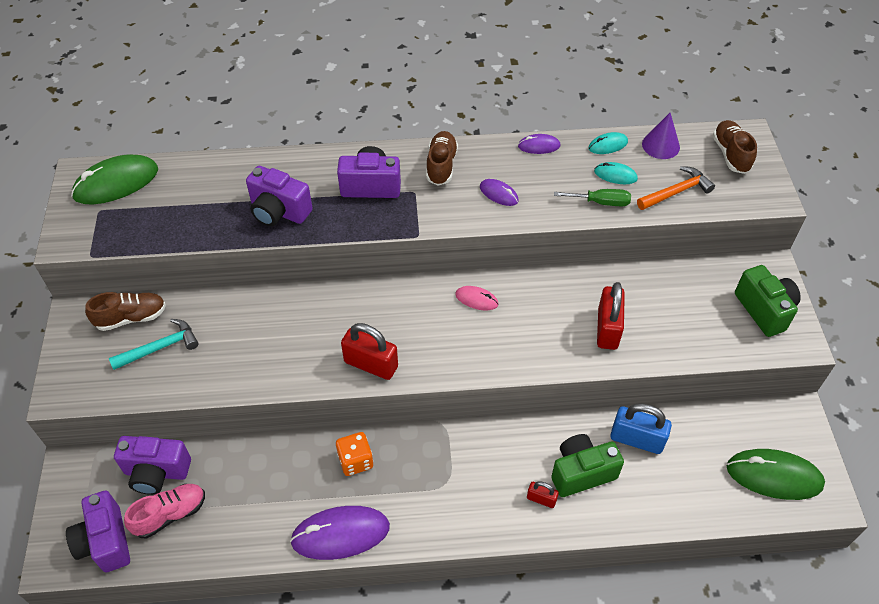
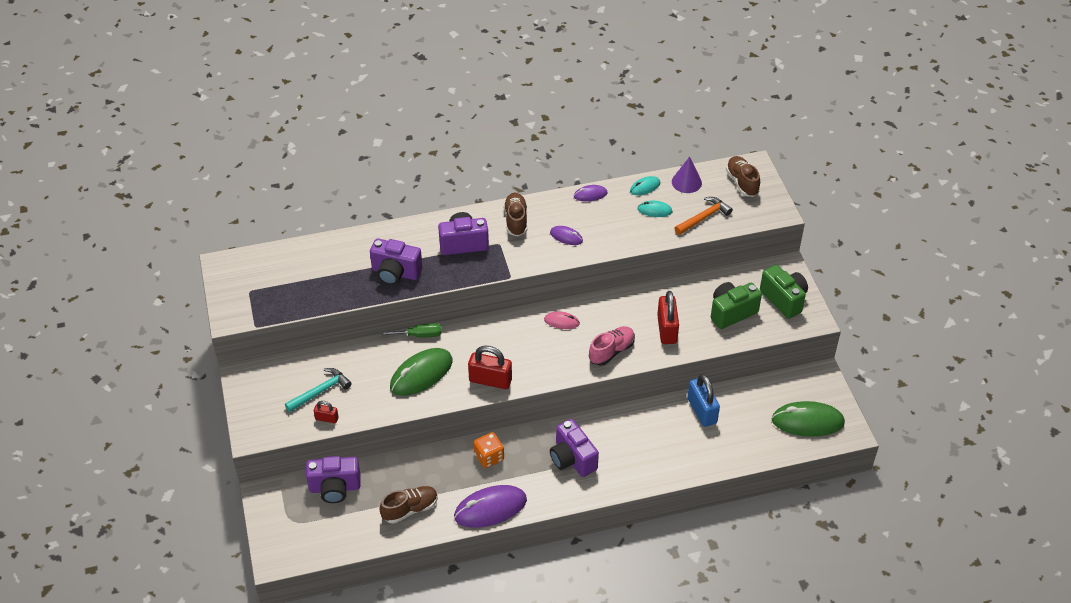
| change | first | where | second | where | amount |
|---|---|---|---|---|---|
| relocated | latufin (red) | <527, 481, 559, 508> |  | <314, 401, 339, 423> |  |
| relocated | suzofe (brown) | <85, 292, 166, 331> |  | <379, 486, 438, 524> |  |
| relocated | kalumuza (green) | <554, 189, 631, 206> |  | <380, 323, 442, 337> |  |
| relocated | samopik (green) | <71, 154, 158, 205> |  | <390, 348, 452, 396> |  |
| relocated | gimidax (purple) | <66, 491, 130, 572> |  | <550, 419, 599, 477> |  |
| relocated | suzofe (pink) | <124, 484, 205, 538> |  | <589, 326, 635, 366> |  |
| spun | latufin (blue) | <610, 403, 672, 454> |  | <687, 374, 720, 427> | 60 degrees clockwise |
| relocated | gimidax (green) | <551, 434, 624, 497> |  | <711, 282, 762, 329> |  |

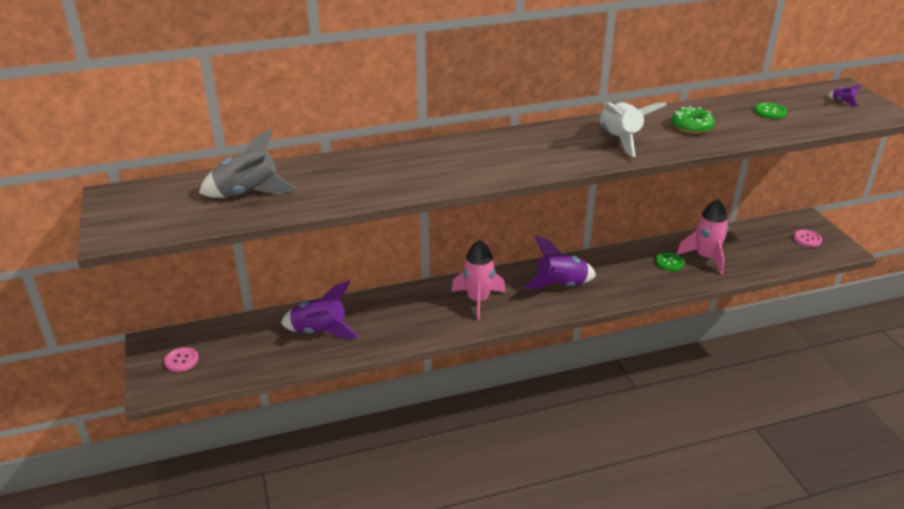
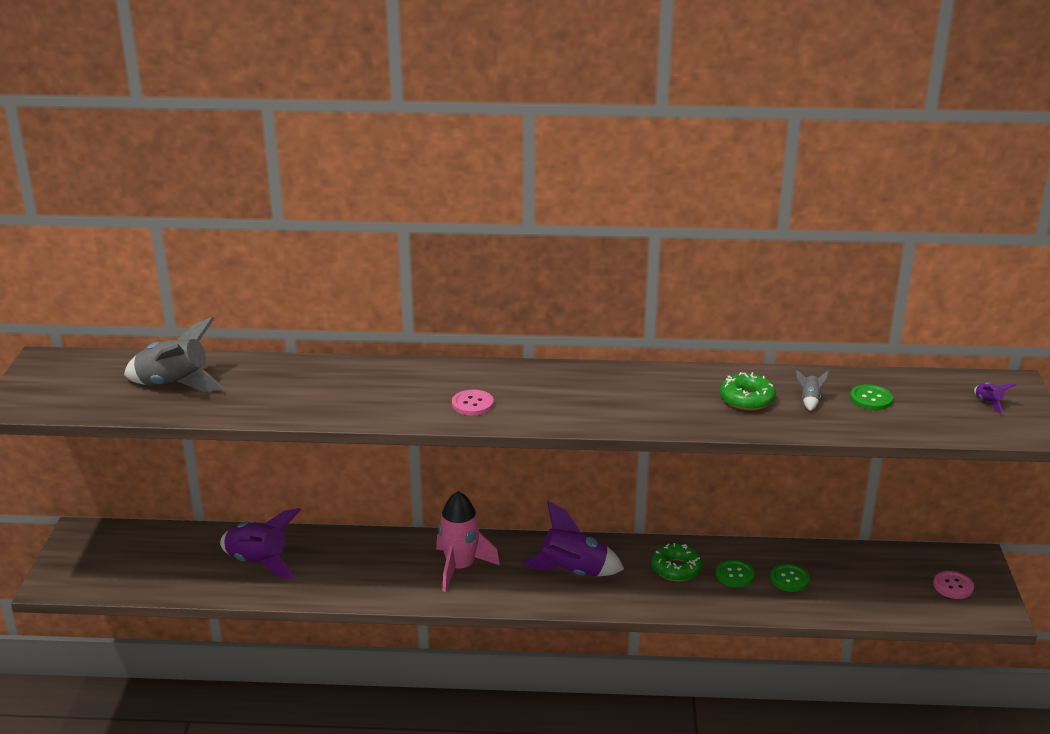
| change | first | where | second | where | amount |
|---|---|---|---|---|---|
| relocated | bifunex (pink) | <164, 347, 198, 372> |  | <452, 389, 494, 416> |  |
| appeared |  |  | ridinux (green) | <651, 543, 703, 582> |  |
| exchanged | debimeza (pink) | <676, 199, 729, 274> | bifunex (green) | <770, 564, 810, 592> |  |
| appeared |  |  | debimeza (grey) | <796, 369, 829, 411> |  |
| missing | debimeza (white) | <600, 101, 667, 157> |  |  |  |

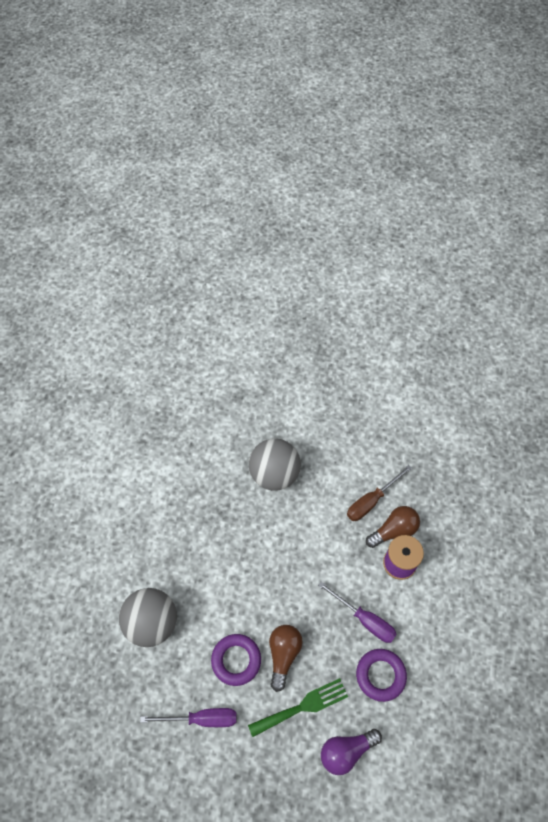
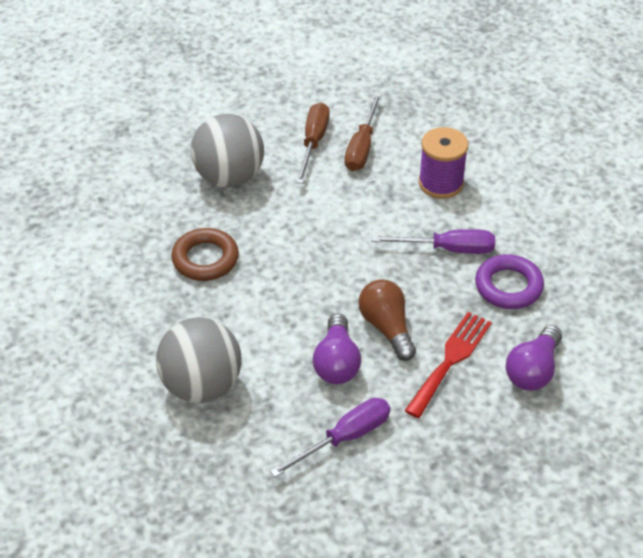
| change | first | where | second | where | amount |
|---|---|---|---|---|---|
| appeared |  |  | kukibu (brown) | <171, 228, 239, 281> |  |
| appeared |  |  | kalumuza (brown) | <296, 102, 330, 184> |  |
| exchanged | kukibu (purple) | <211, 634, 261, 686> | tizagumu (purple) | <313, 314, 361, 384> |  |
| colour | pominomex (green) | <248, 678, 348, 737> | pominomex (red) | <404, 312, 492, 418> |  |
| missing | tizagumu (brown) | <366, 506, 420, 548> |  |  |  |

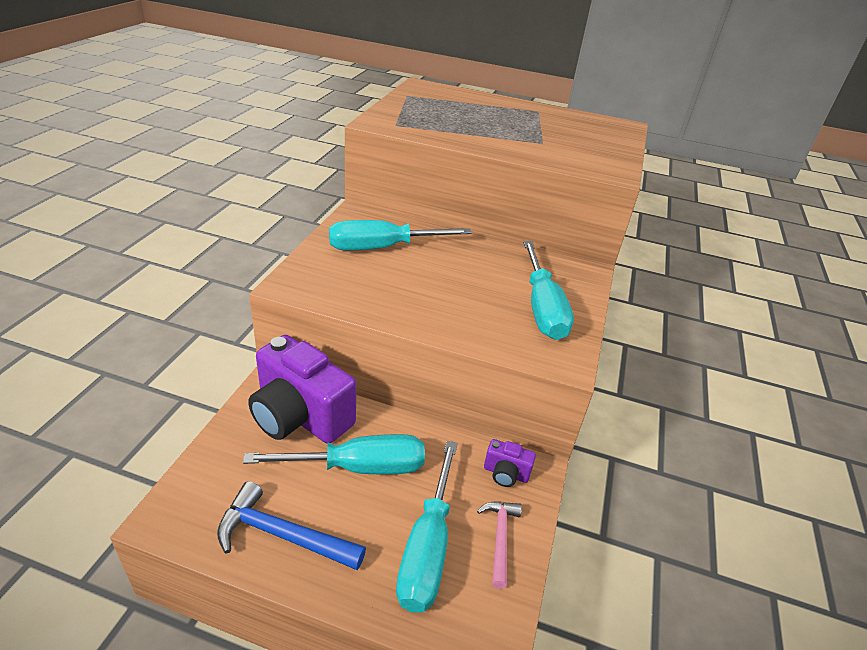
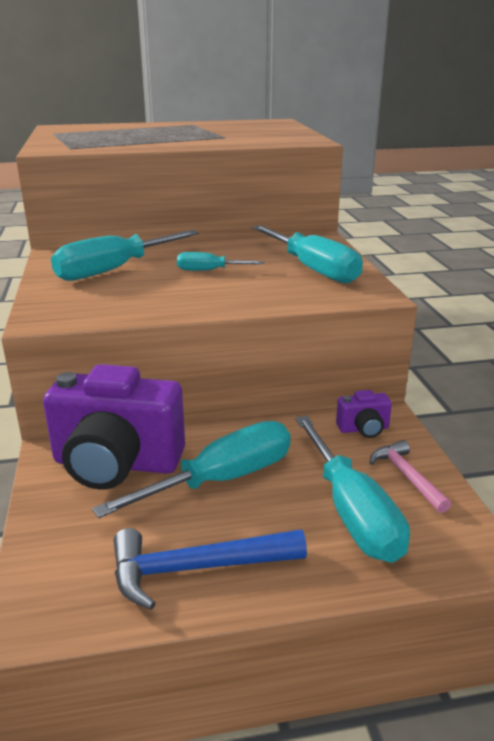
| change | first | where | second | where | amount |
|---|---|---|---|---|---|
| appeared |  |  | kalumuza (turquoise) | <177, 252, 264, 271> |  |

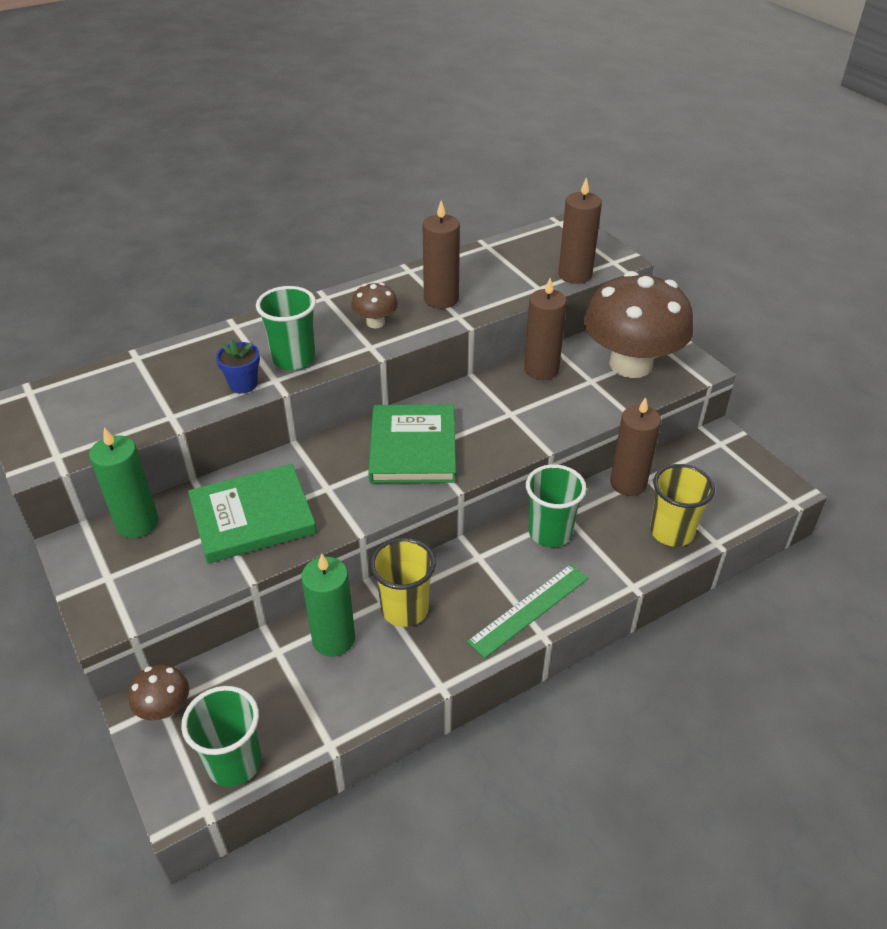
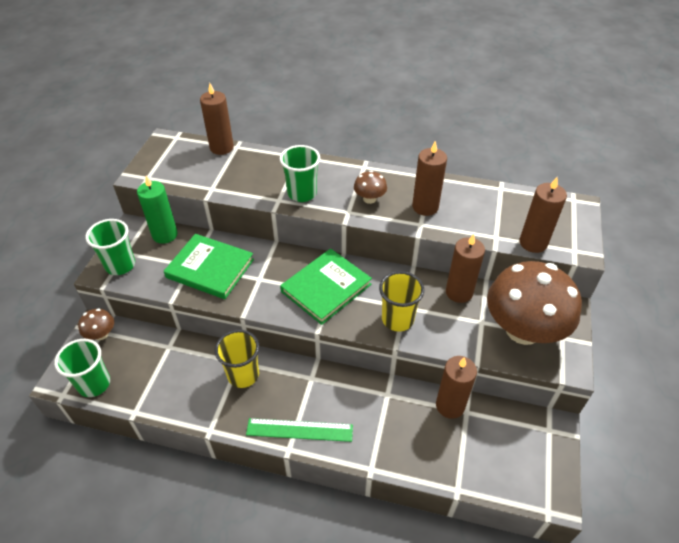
| change | first | where | second | where | amount |
|---|---|---|---|---|---|
| relocated | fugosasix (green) | <526, 464, 587, 547> |  | <85, 219, 135, 275> |  |
| appeared |  |  | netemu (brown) | <200, 83, 234, 155> |  |
| relocated | fugosasix (yellow) | <650, 464, 715, 547> |  | <379, 271, 424, 331> |  |
| missing | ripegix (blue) | <216, 339, 260, 393> |  |  |  |
| missing | netemu (green) | <301, 553, 355, 657> |  |  |  |

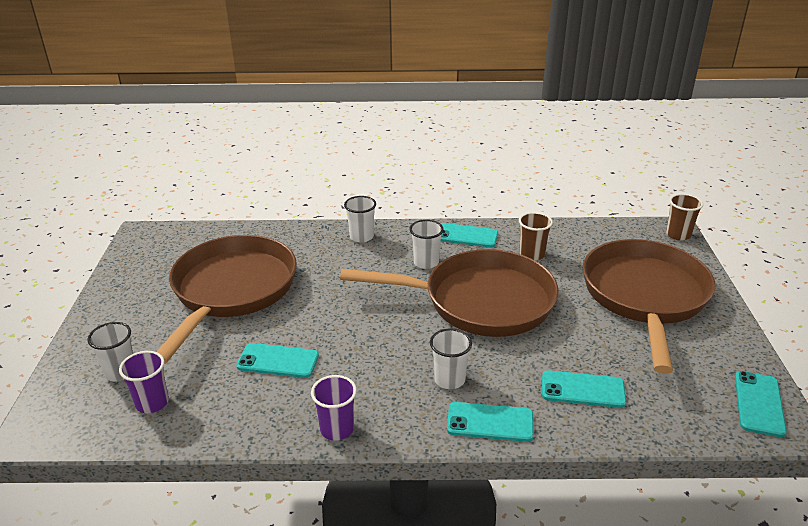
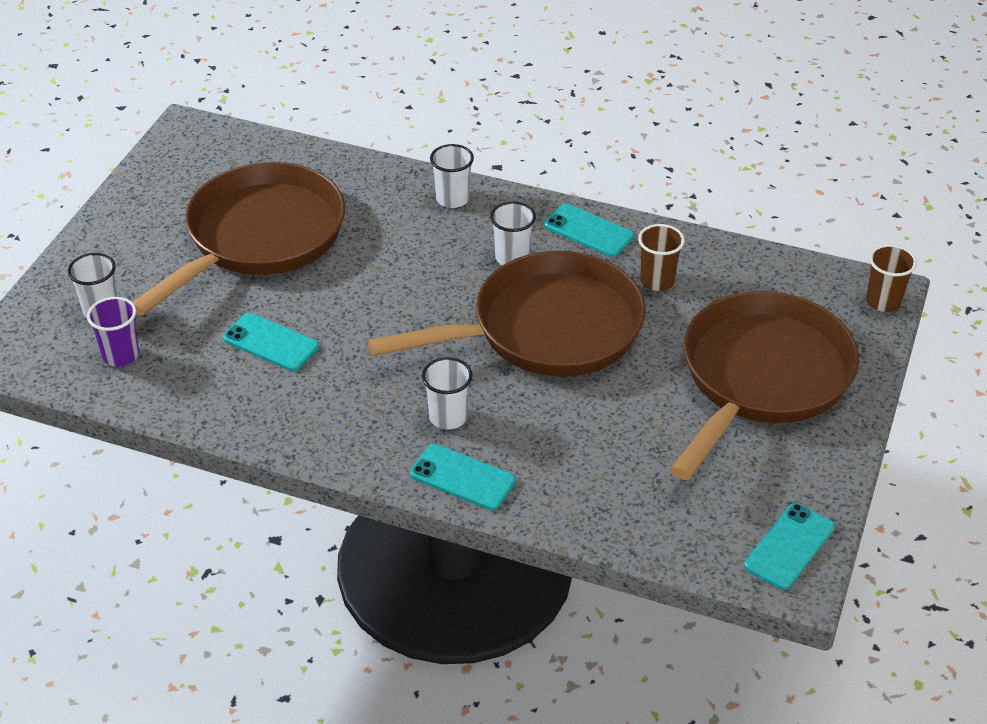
| change | first | where | second | where | amount |
|---|---|---|---|---|---|
| spun | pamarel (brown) | <340, 249, 559, 337> |  | <368, 251, 646, 377> | 45 degrees counterclockwise |
| missing | fugosasix (purple) | <311, 375, 357, 441> |  |  |  |
| missing | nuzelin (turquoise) | <542, 370, 626, 408> |  |  |  |

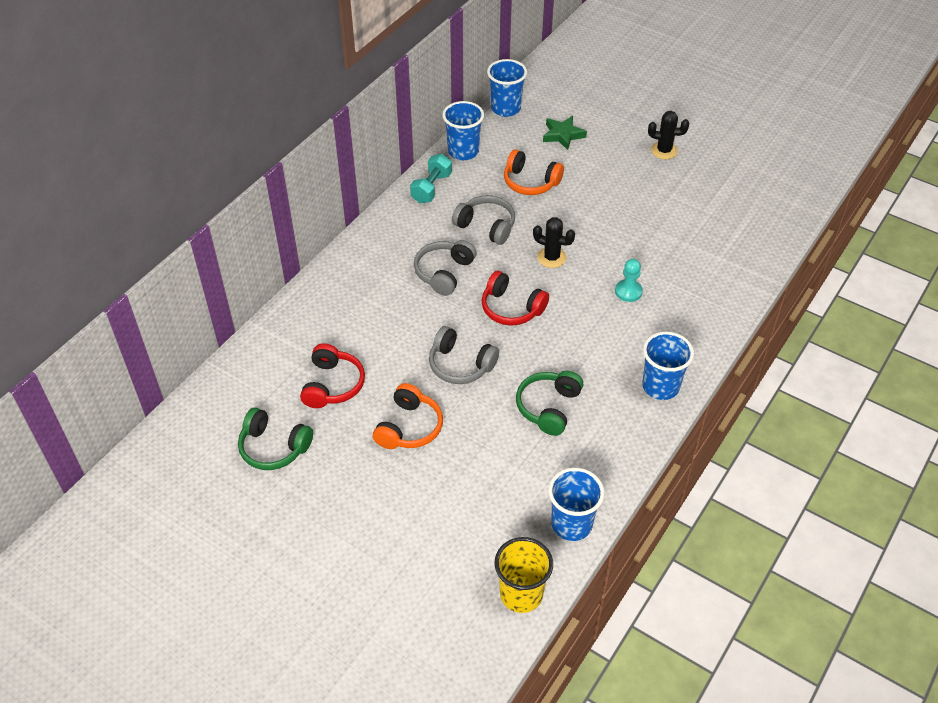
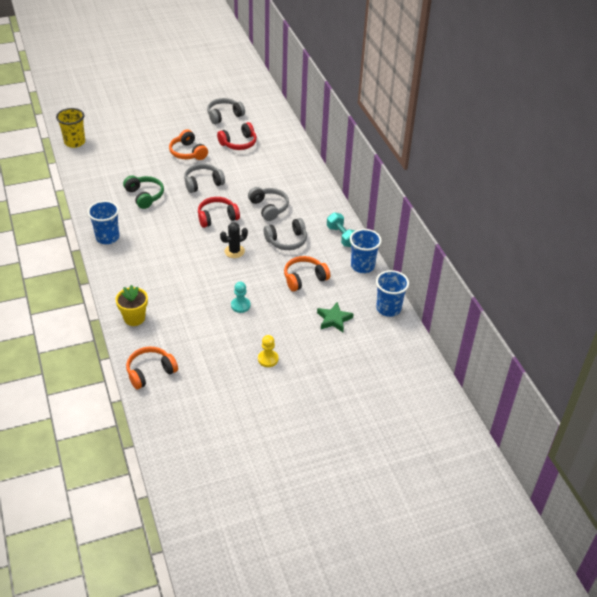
| change | first | where | second | where | amount |
|---|---|---|---|---|---|
| appeared |  |  | ripegix (yellow) | <115, 285, 148, 326> |  |
| appeared |  |  | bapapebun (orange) | <126, 347, 178, 389> |  |
| colour | bapapebun (green) | <238, 408, 313, 470> | bapapebun (grey) | <207, 98, 245, 124> |  |
| spun | bapapebun (red) | <300, 343, 365, 408> |  | <217, 122, 257, 150> | 75 degrees counterclockwise |
| relocated | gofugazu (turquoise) | <615, 259, 643, 302> |  | <231, 282, 251, 313> |  |
| exchanged | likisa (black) | <648, 111, 689, 159> | gofugazu (yellow) | <258, 335, 278, 367> |  |
| missing | fugosasix (blue) | <548, 468, 605, 541> |  |  |  |

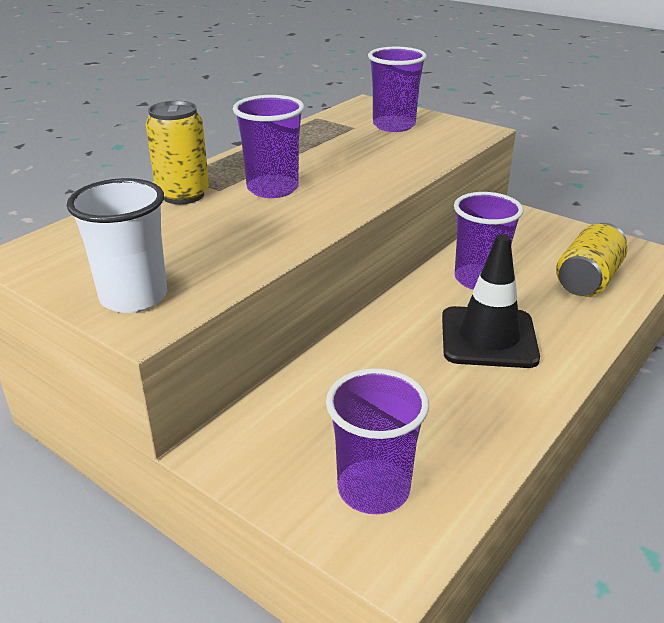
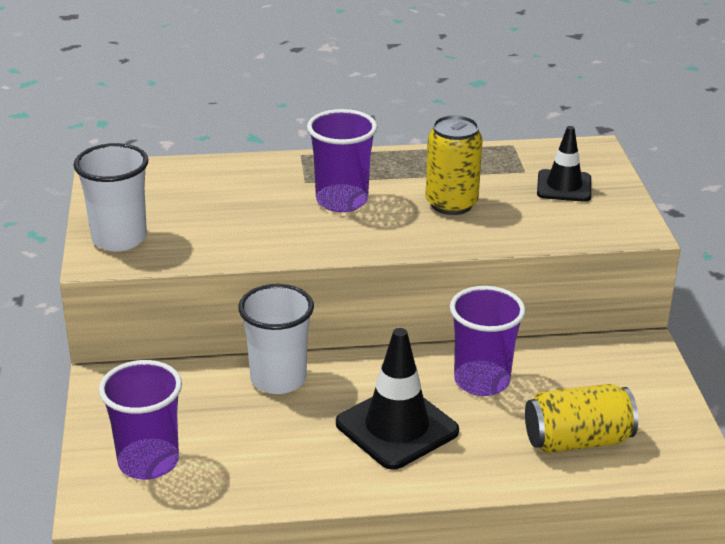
| change | first | where | second | where | amount |
|---|---|---|---|---|---|
| appeared |  |  | fugosasix (white) | <238, 284, 314, 394> |  |
| relocated | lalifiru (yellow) | <146, 101, 209, 204> |  | <425, 115, 483, 215> |  |
| exchanged | fugosasix (purple) | <368, 47, 427, 132> | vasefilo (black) | <537, 126, 591, 202> |  |

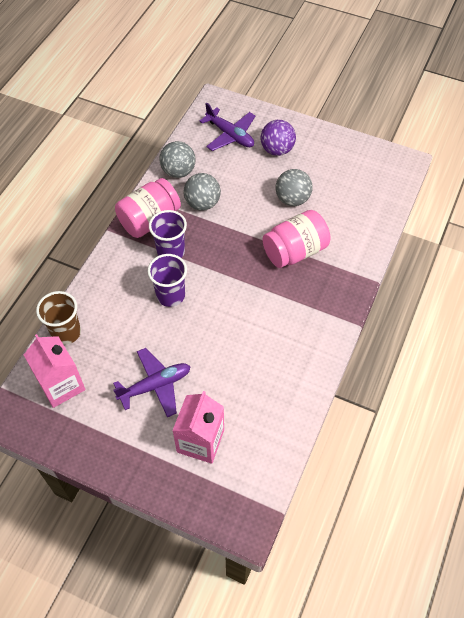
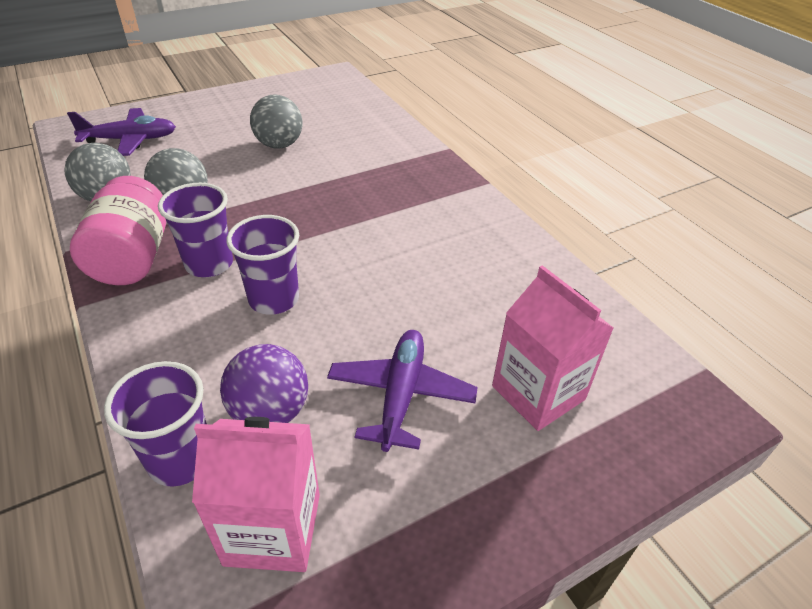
| change | first | where | second | where | amount |
|---|---|---|---|---|---|
| colour | fugosasix (brown) | <36, 291, 81, 345> | fugosasix (purple) | <104, 361, 207, 487> |  |
| relocated | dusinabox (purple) | <261, 120, 296, 156> |  | <220, 344, 308, 423> |  |
| missing | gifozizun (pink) | <263, 210, 330, 268> |  |  |  |

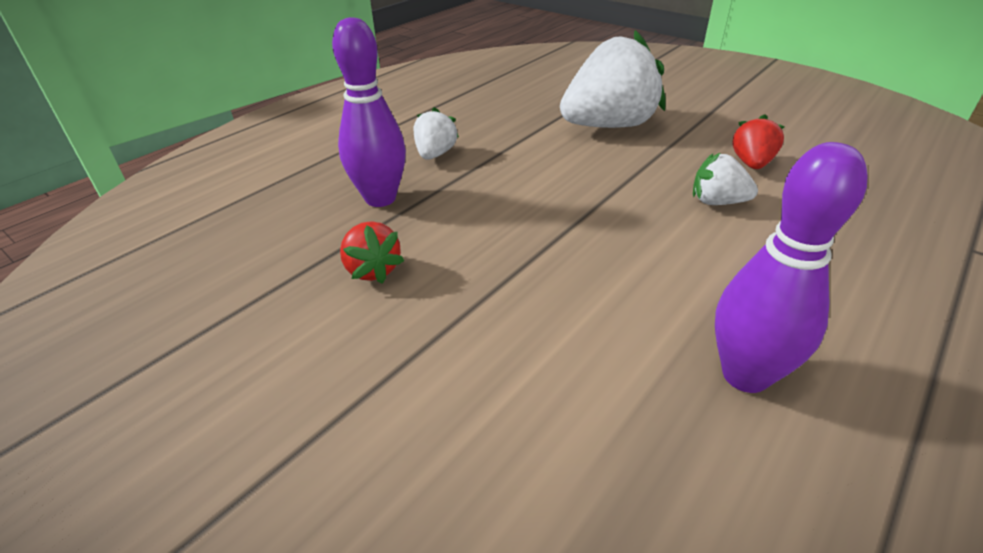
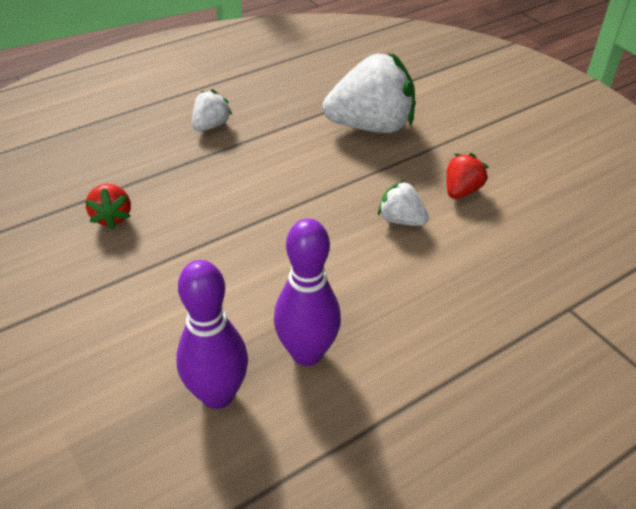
| change | first | where | second | where | amount |
|---|---|---|---|---|---|
| relocated | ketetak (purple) | <332, 17, 406, 207> |  | <176, 260, 248, 409> |  |

